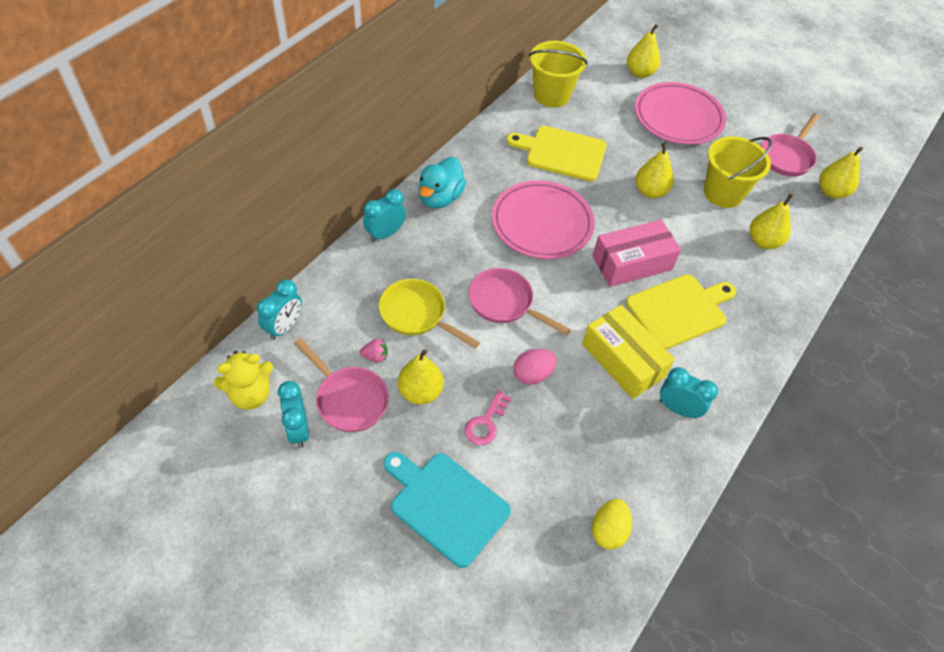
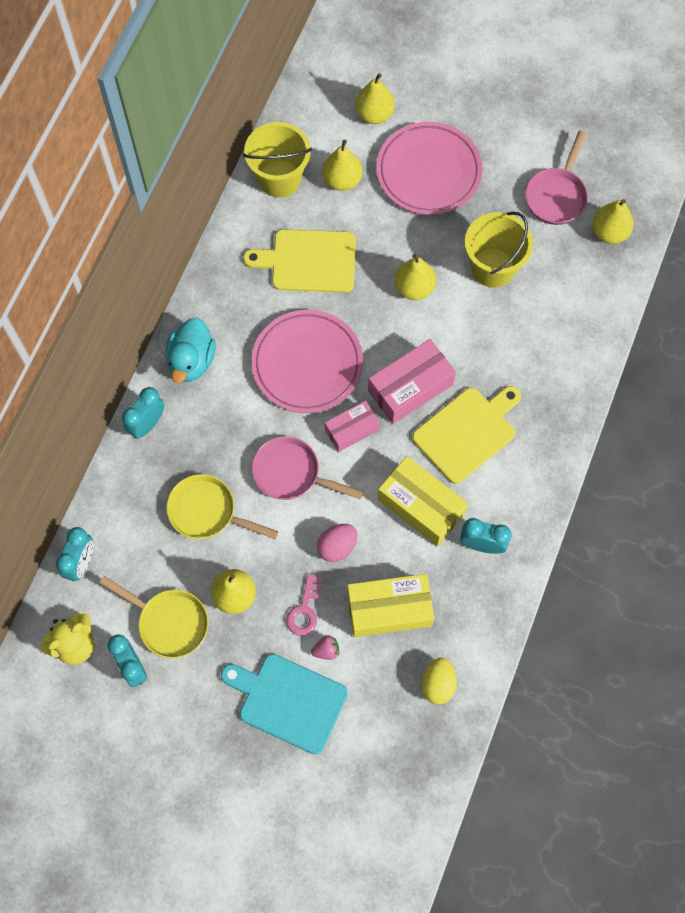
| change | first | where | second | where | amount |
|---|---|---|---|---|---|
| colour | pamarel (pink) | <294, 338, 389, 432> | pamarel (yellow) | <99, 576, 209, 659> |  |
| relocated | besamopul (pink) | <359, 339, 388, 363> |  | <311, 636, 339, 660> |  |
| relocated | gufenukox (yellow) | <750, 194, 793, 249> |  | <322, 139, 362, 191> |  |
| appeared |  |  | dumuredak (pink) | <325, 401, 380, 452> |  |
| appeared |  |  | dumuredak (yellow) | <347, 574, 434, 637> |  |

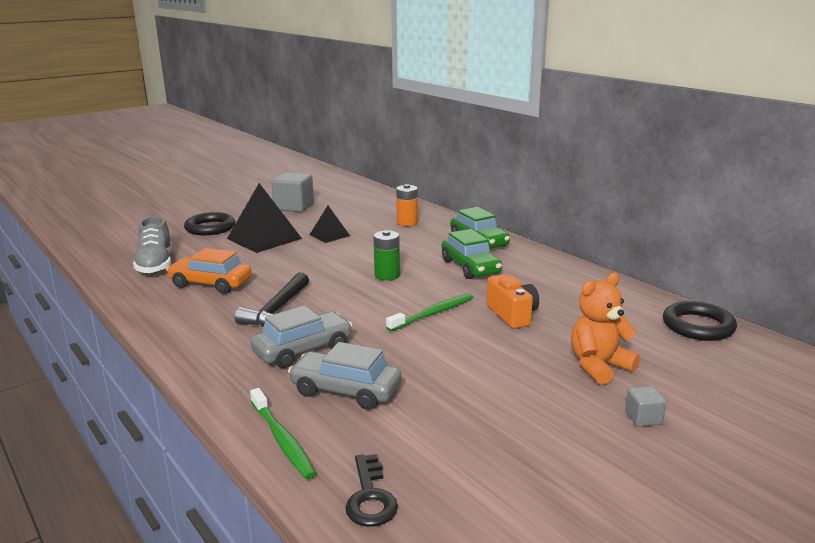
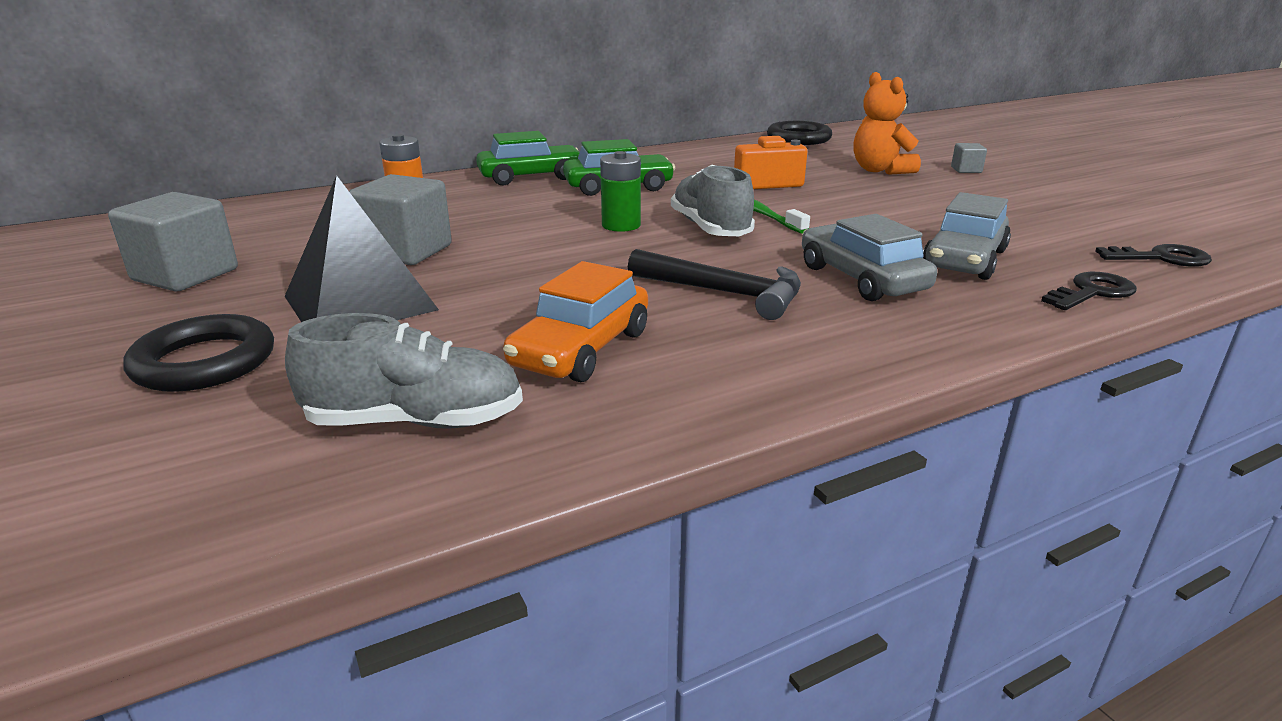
| change | first | where | second | where | amount |
|---|---|---|---|---|---|
| exchanged | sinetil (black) | <309, 206, 350, 243> | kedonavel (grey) | <349, 174, 452, 265> |  |
| appeared |  |  | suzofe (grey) | <671, 165, 755, 236> |  |
| exchanged | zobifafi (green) | <250, 388, 316, 479> | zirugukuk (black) | <1041, 272, 1137, 310> |  |

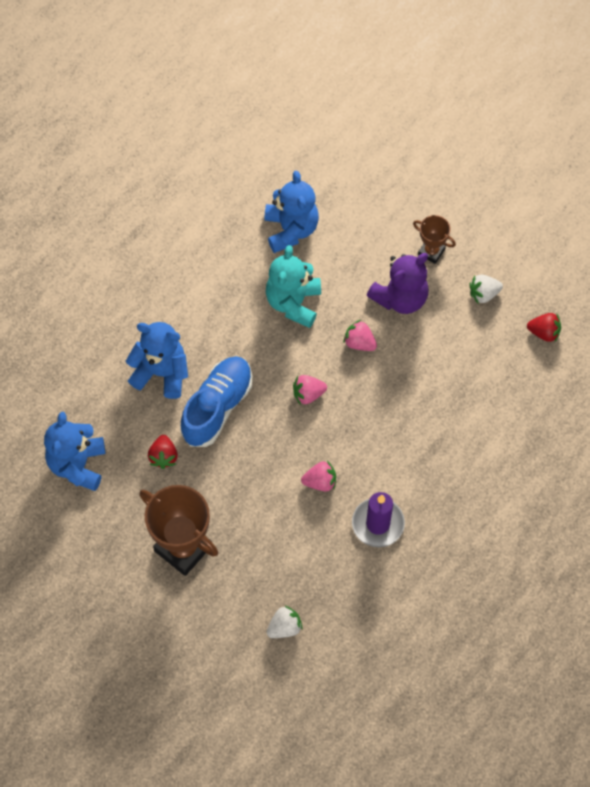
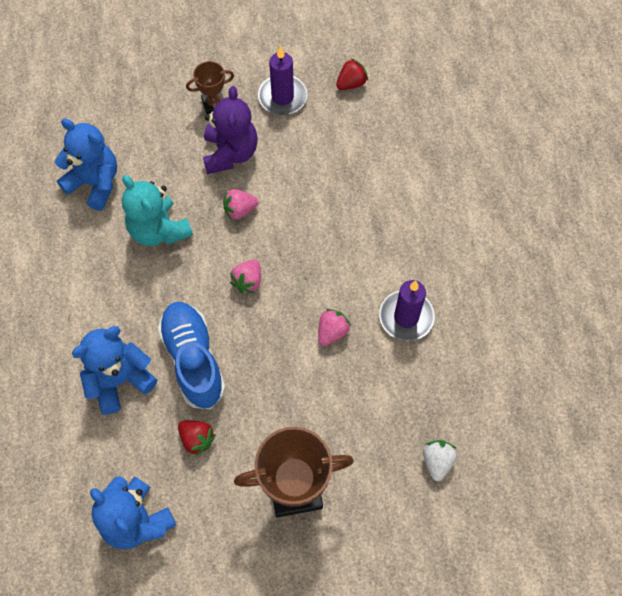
| change | first | where | second | where | amount |
|---|---|---|---|---|---|
| exchanged | besamopul (white) | <469, 275, 503, 303> | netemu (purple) | <258, 46, 307, 115> |  |

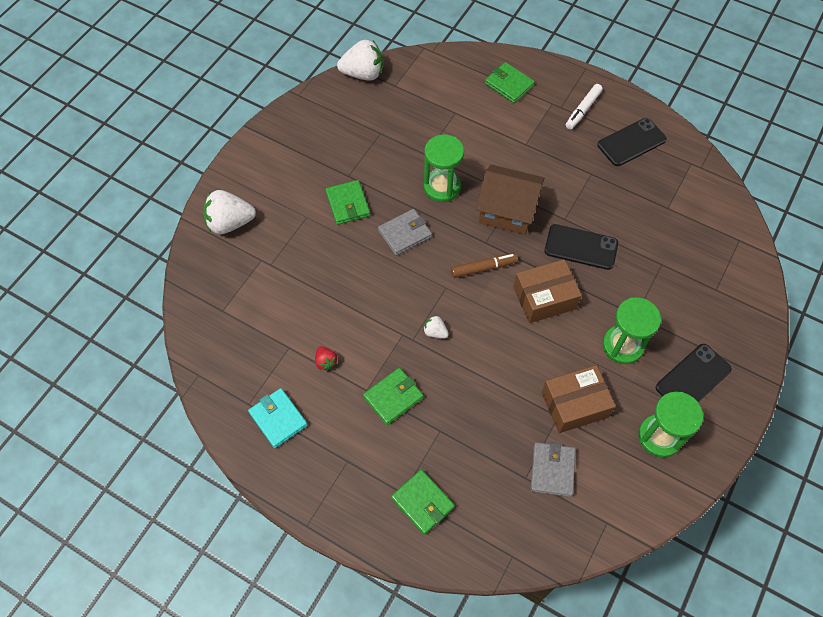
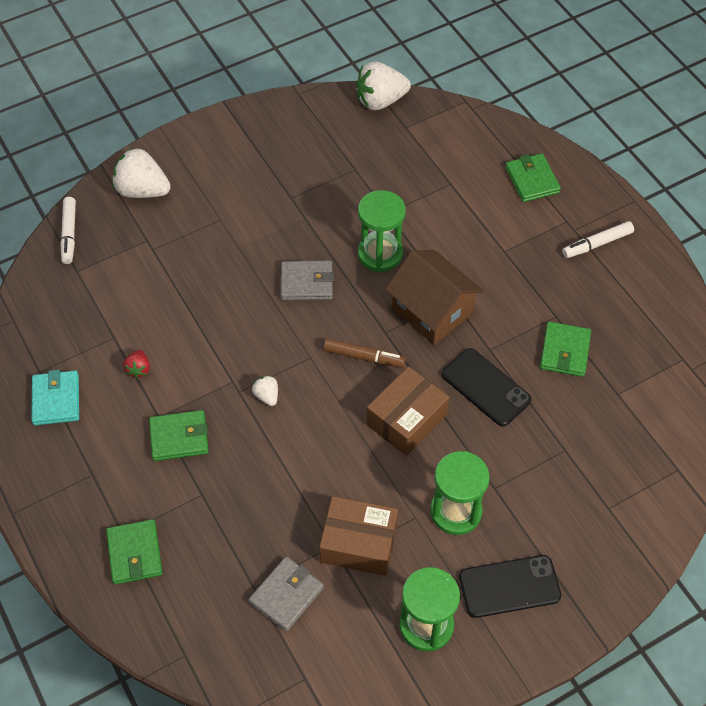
| change | first | where | second | where | amount |
|---|---|---|---|---|---|
| appeared |  |  | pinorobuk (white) | <60, 197, 76, 264> |  |
| spun | besamopul (white) | <337, 40, 383, 81> |  | <356, 62, 411, 110> | 135 degrees clockwise |
| spun | dumuredak (brown) | <513, 259, 582, 323> |  | <366, 366, 449, 456> | 60 degrees counterclockwise |
| relocated | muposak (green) | <326, 180, 370, 225> |  | <540, 322, 591, 377> |  |
| missing | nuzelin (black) | <598, 118, 667, 166> |  |  |  |

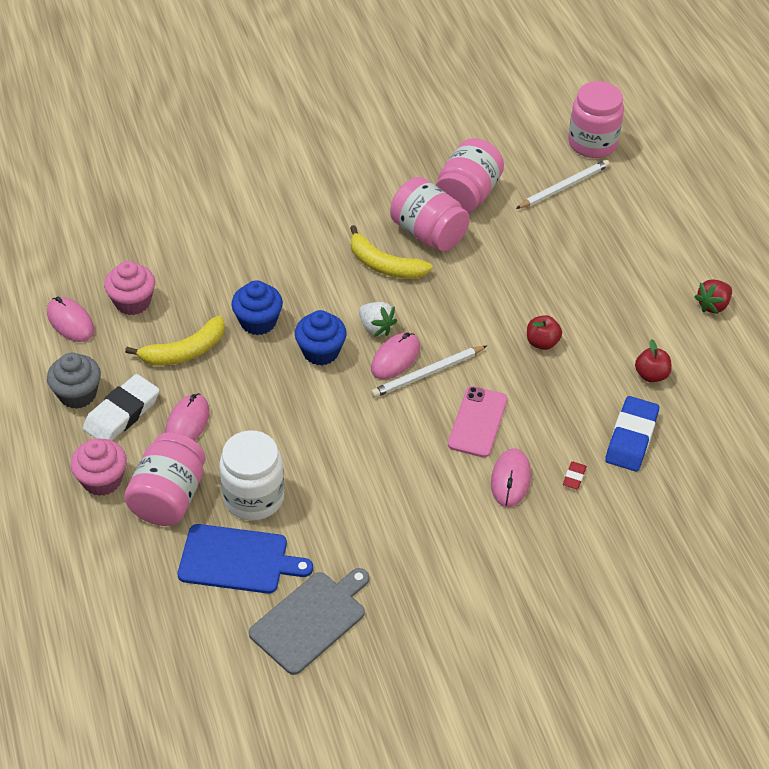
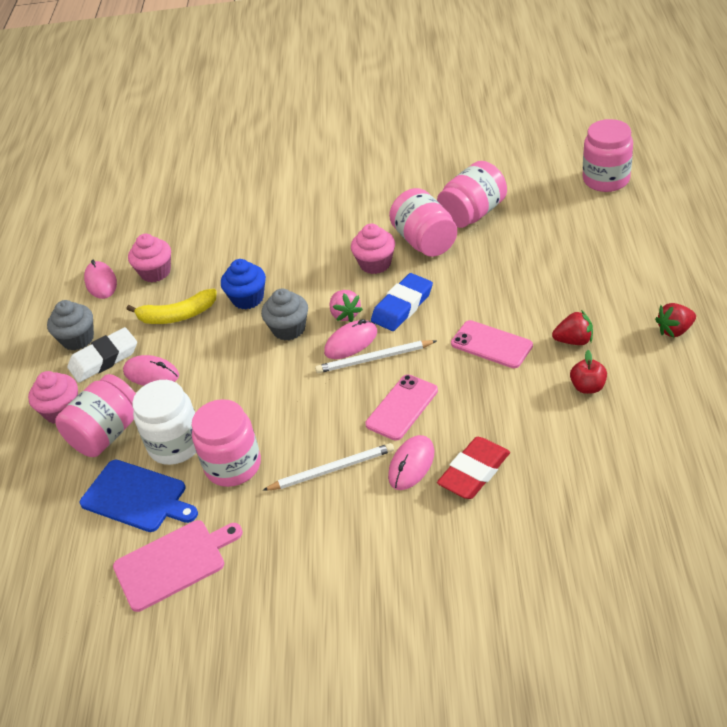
| change | first | where | second | where | amount |
|---|---|---|---|---|---|
| colour | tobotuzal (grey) | <249, 568, 369, 675> | tobotuzal (pink) | <113, 520, 243, 612> |  |
| spun | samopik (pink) | <165, 393, 210, 441> |  | <123, 355, 179, 386> | 75 degrees clockwise |
| appeared |  |  | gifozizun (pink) | <192, 399, 261, 487> |  |
| colour | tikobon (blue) | <295, 310, 347, 366> | tikobon (grey) | <261, 289, 308, 341> |  |
| relocated | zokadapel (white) | <516, 160, 610, 209> |  | <262, 443, 394, 491> |  |
| colour | besamopul (white) | <359, 302, 397, 337> | besamopul (pink) | <329, 290, 363, 322> |  |
| exchanged | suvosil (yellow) | <350, 225, 433, 279> | tikobon (pink) | <351, 224, 395, 274> |  |
| relocated | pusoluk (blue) | <605, 396, 659, 471> |  | <371, 273, 433, 331> |  |
| size | pusoluk (red) | <563, 462, 587, 489> |  | <437, 437, 510, 499> | x2.27 |
| exchanged | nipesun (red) | <527, 315, 562, 350> | nuzelin (pink) | <451, 320, 533, 368> |  |
| appeared |  |  | besamopul (red) | <552, 310, 593, 345> |  |

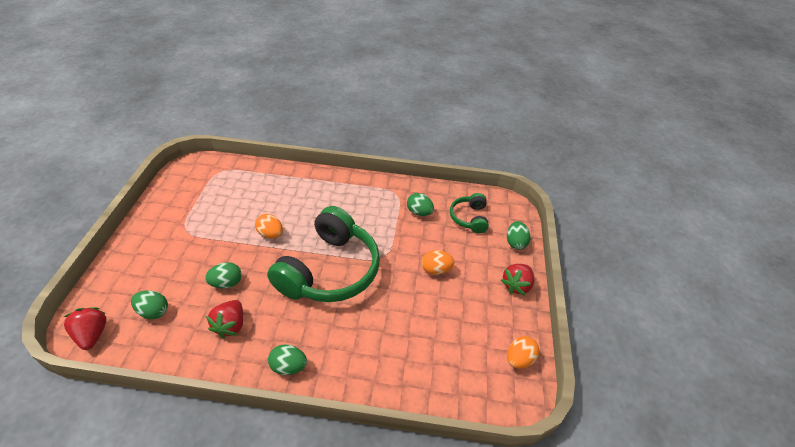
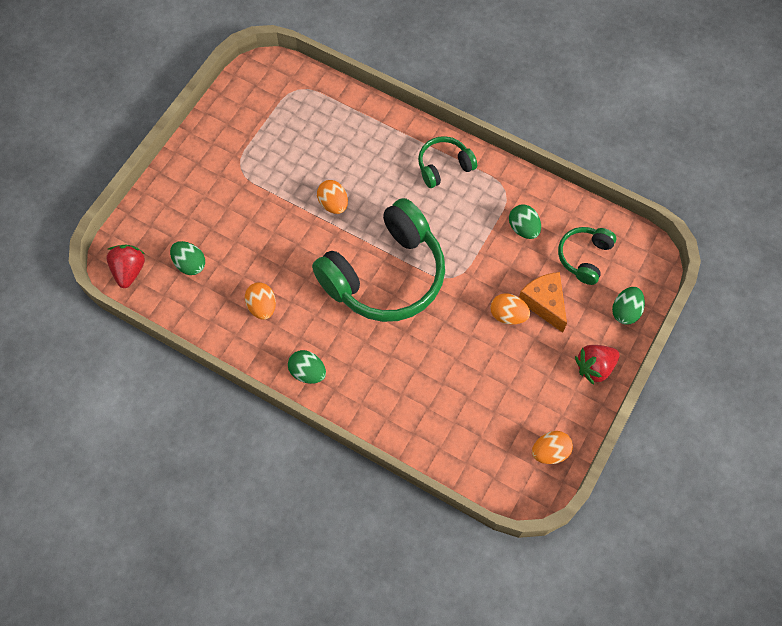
| change | first | where | second | where | amount |
|---|---|---|---|---|---|
| exchanged | besamopul (red) | <206, 300, 243, 338> | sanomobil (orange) | <245, 282, 276, 320> |  |
| appeared |  |  | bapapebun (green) | <418, 136, 477, 188> |  |
| appeared |  |  | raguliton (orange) | <519, 272, 567, 333> |  |
| missing | sanomobil (green) | <205, 262, 242, 288> |  |  |  |

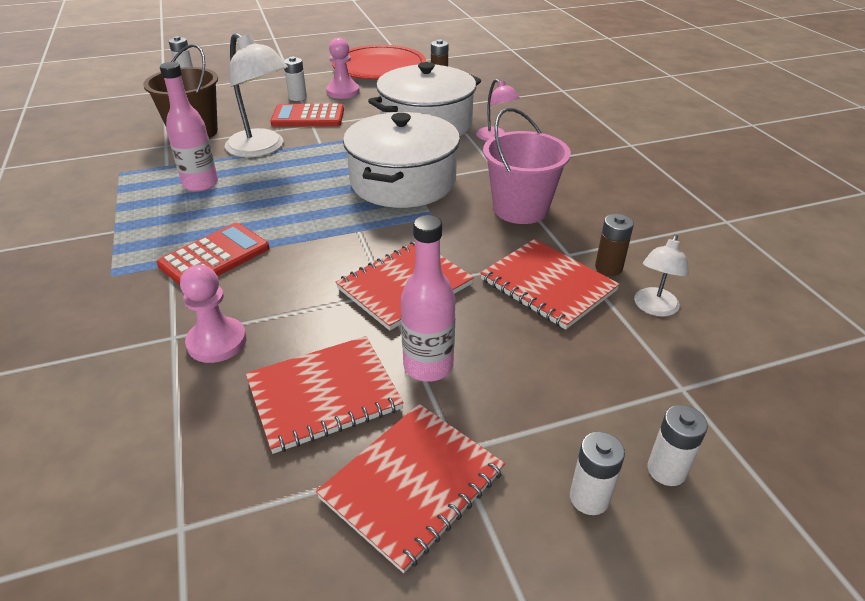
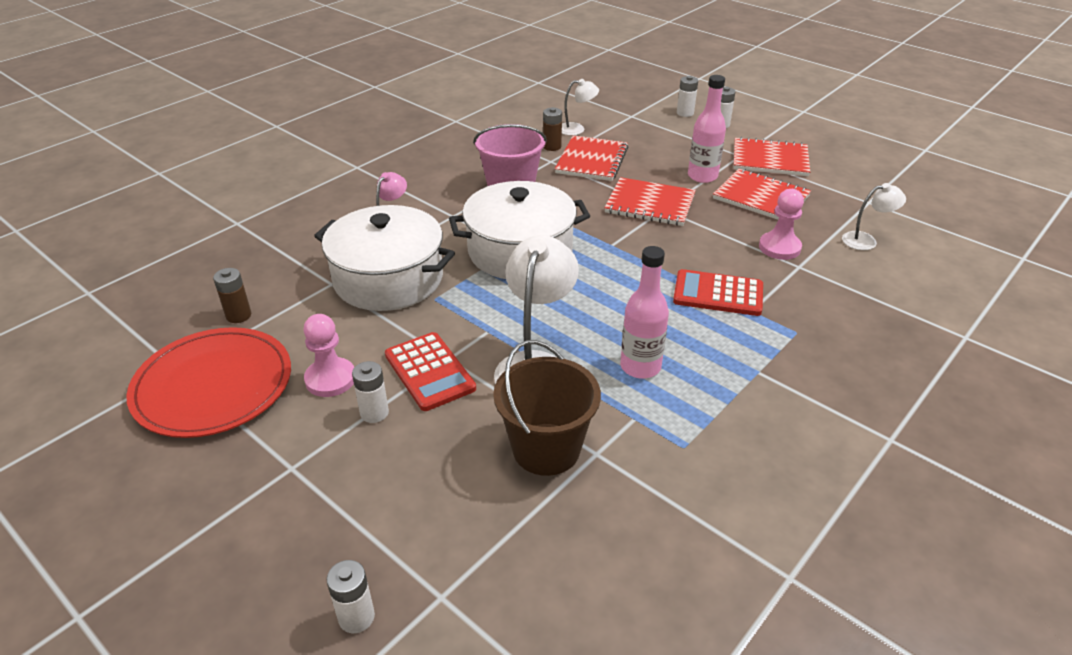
| change | first | where | second | where | amount |
|---|---|---|---|---|---|
| appeared |  |  | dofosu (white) | <842, 183, 906, 250> |  |

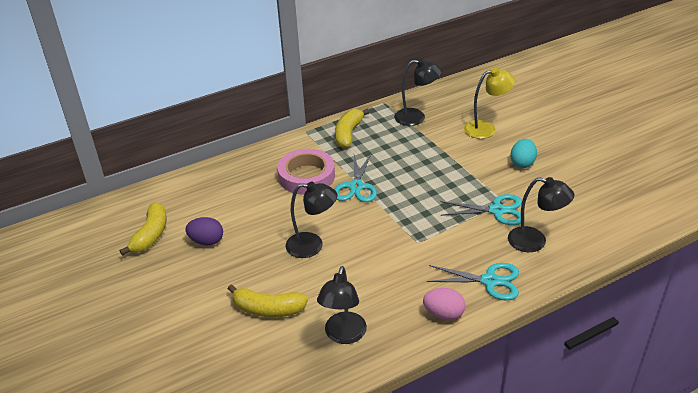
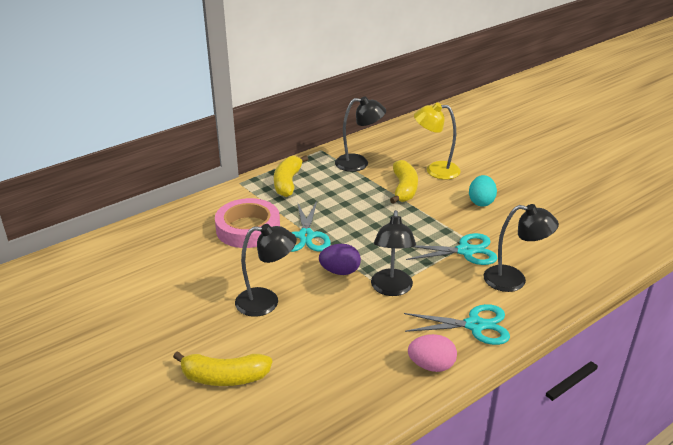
| change | first | where | second | where | amount |
|---|---|---|---|---|---|
| relocated | sanomobil (purple) | <185, 217, 223, 246> |  | <319, 244, 361, 275> |  |
| relocated | dofosu (black) | <317, 266, 367, 344> |  | <371, 210, 416, 296> |  |
| relocated | suvosil (yellow) | <120, 202, 167, 256> |  | <390, 160, 418, 204> |  |
| spun | dofosu (yellow) | <464, 68, 515, 139> |  | <414, 103, 461, 179> | 150 degrees counterclockwise |

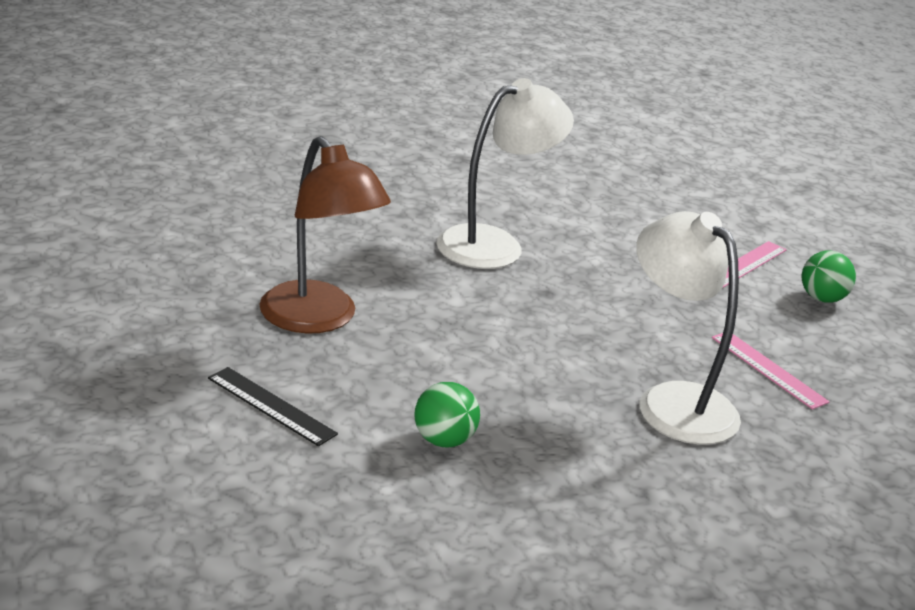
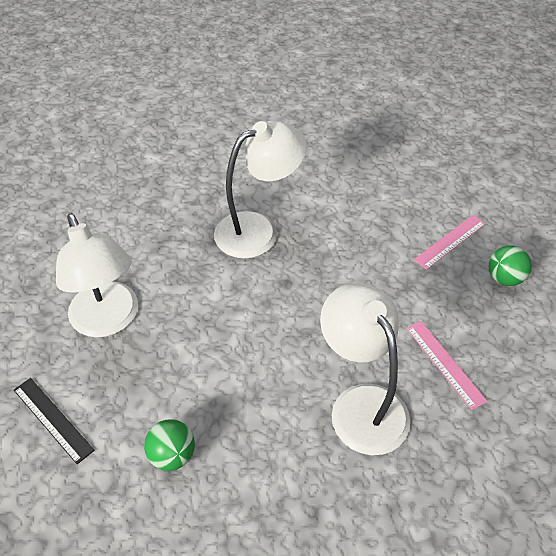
| change | first | where | second | where | amount |
|---|---|---|---|---|---|
| colour | dofosu (brown) | <259, 136, 391, 334> | dofosu (white) | <56, 213, 138, 337> |  |

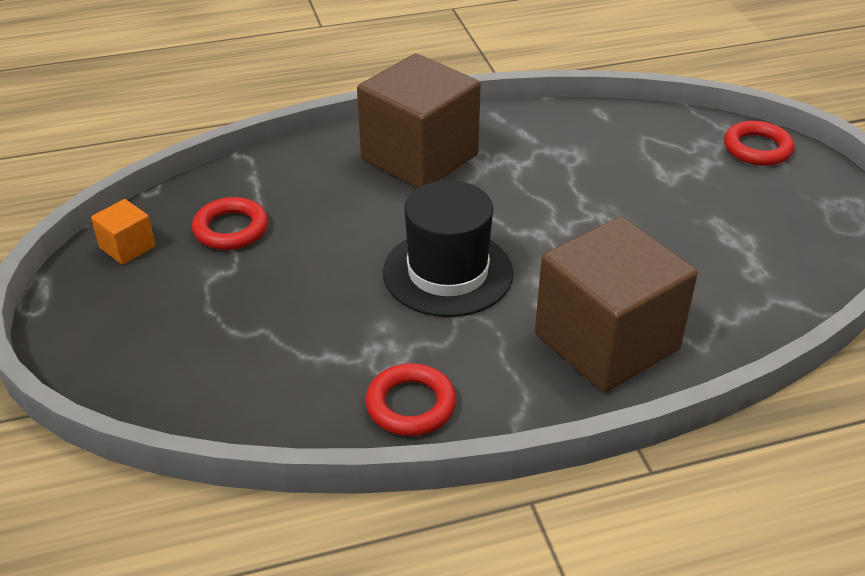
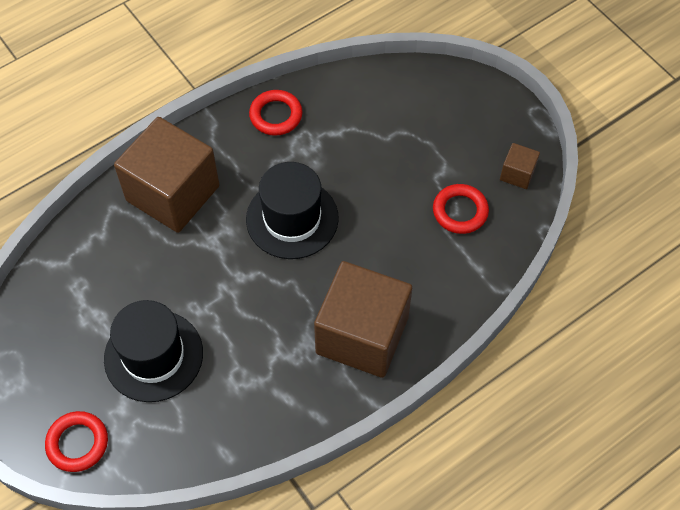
| change | first | where | second | where | amount |
|---|---|---|---|---|---|
| appeared |  |  | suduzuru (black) | <104, 300, 203, 402> |  |
| colour | kedonavel (orange) | <91, 199, 155, 265> | kedonavel (brown) | <500, 143, 540, 189> |  |

